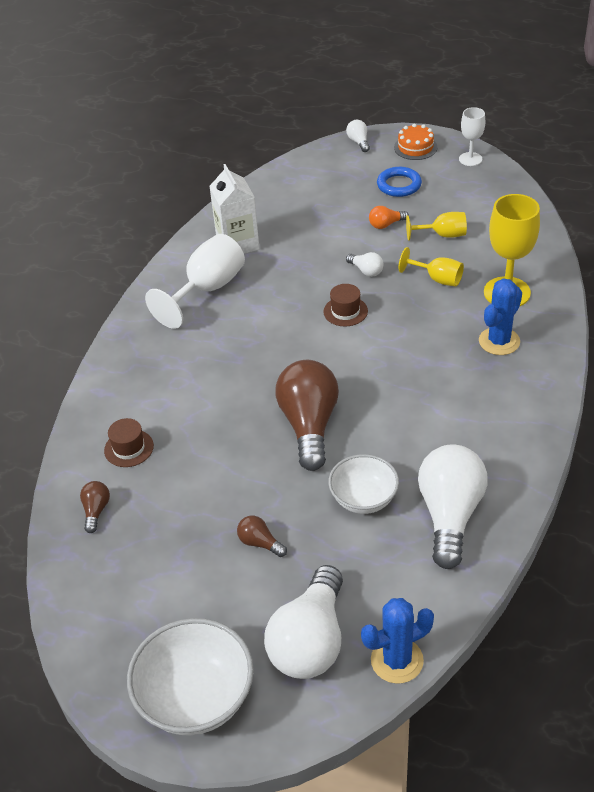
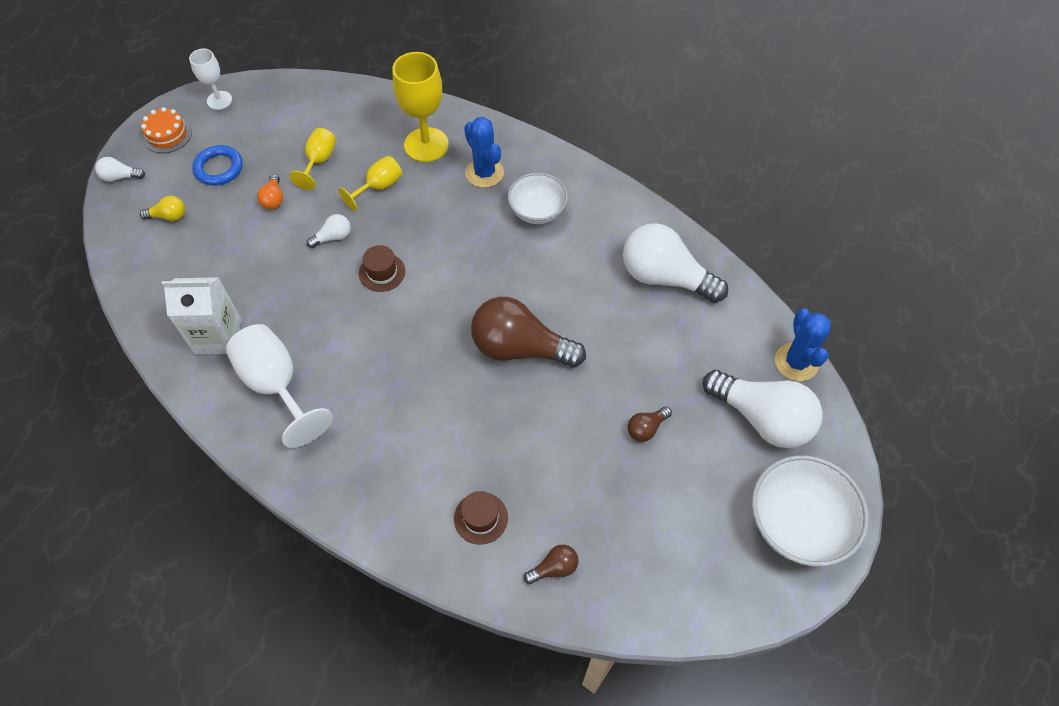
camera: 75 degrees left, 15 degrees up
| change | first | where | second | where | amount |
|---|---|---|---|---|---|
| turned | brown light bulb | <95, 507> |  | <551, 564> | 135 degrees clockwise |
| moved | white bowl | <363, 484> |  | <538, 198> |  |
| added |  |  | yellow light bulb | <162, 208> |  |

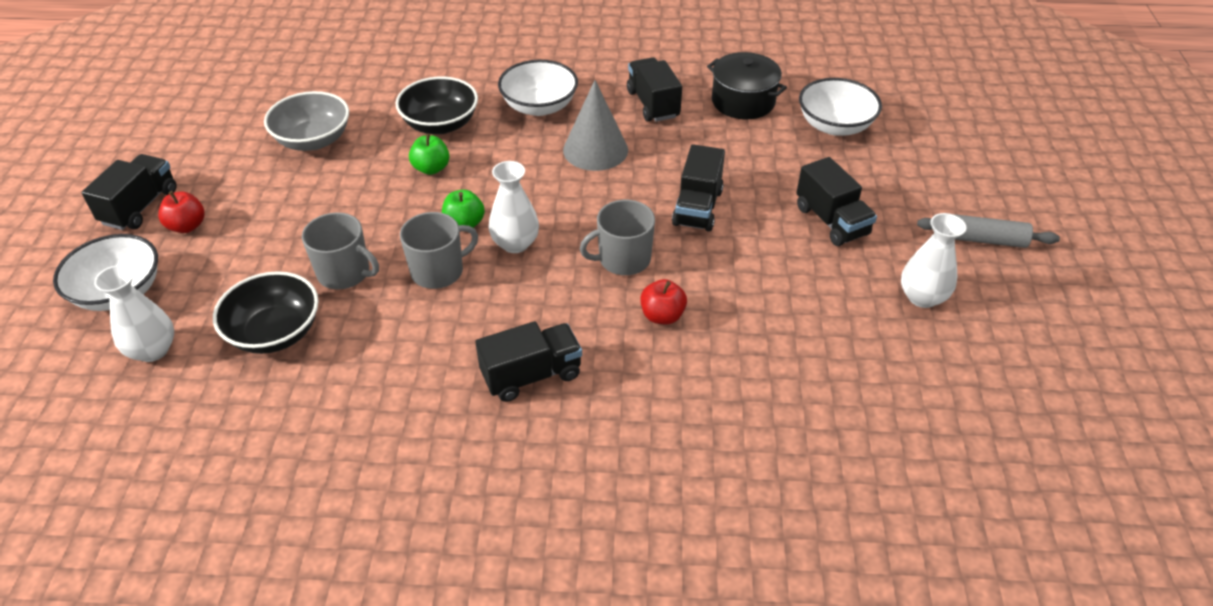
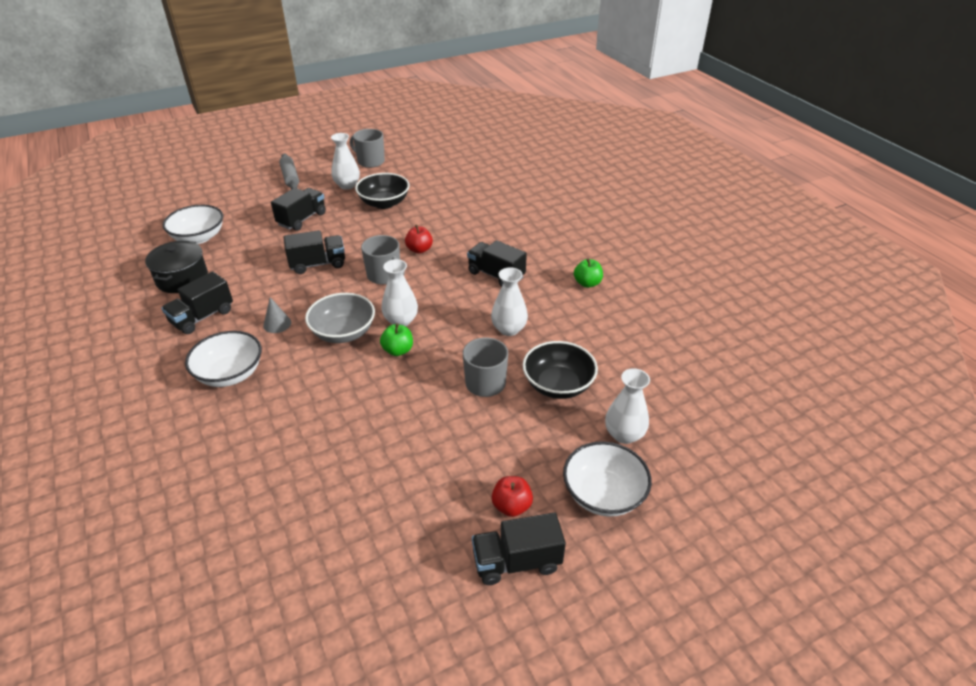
camera: 120 degrees left, 5 degrees down
| change | first | where | second | where | amount |
|---|---|---|---|---|---|
| moved | grey bowl | <306, 121> |  | <340, 318> |  |
| moved | black bowl | <437, 105> |  | <382, 191> |  |
| moved | grey mug | <439, 250> |  | <367, 148> |  |
| moved | green apple | <429, 154> |  | <588, 273> |  |
| resized | grey cone | <595, 125> |  | <277, 315> | x0.52 |
| added |  |  | white vase | <509, 301> |  |

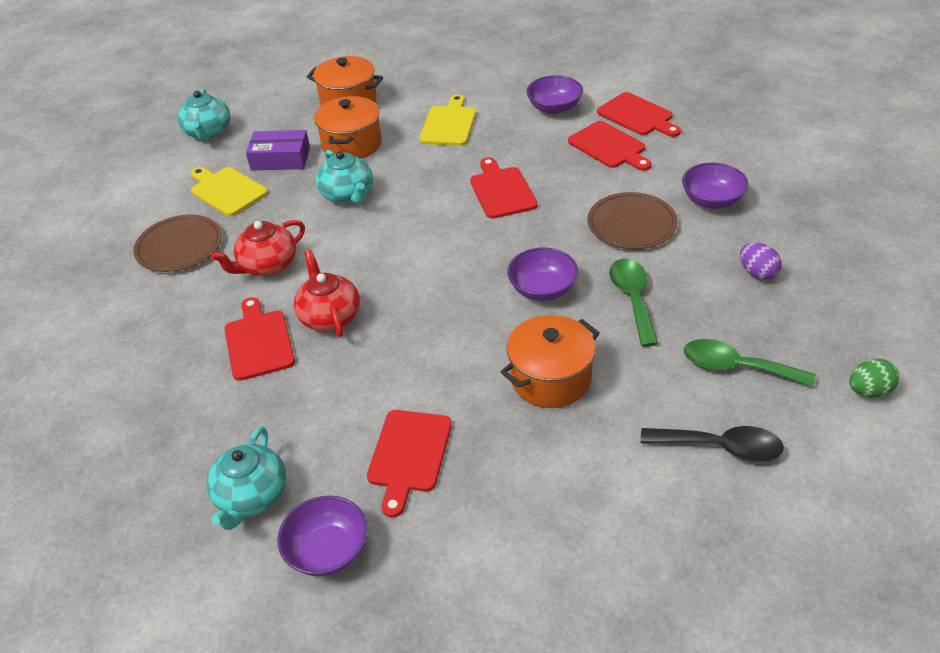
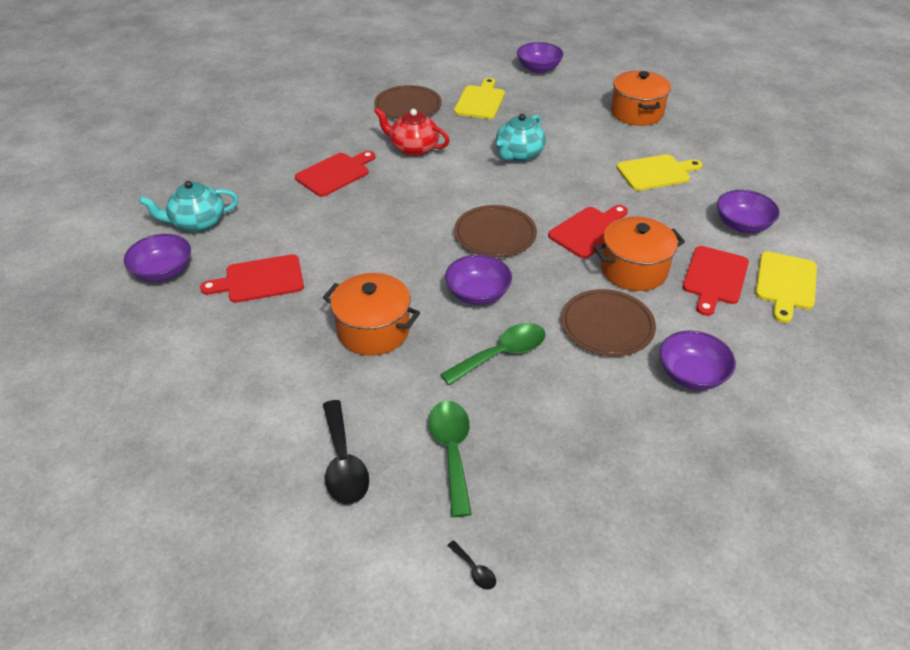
camera: 60 degrees right, 0 degrees up
| change | first | where | second | where | amount |
|---|---|---|---|---|---|
| replaced | turquoise teapot | <204, 115> | purple bowl | <540, 57> |  |
| removed | purple box | <278, 150> |  |  |  |
| removed | red teapot | <327, 293> |  |  |  |
| moved | orange pot | <348, 127> |  | <639, 253> |  |
| recoloured | red cutting board | <639, 114> | yellow cutting board | <786, 287> |  |
| removed | purple egg | <761, 261> |  |  |  |
| replaced | green egg | <874, 378> | black spoon | <471, 565> |  |
| added |  |  | brown plate | <495, 231> |  |

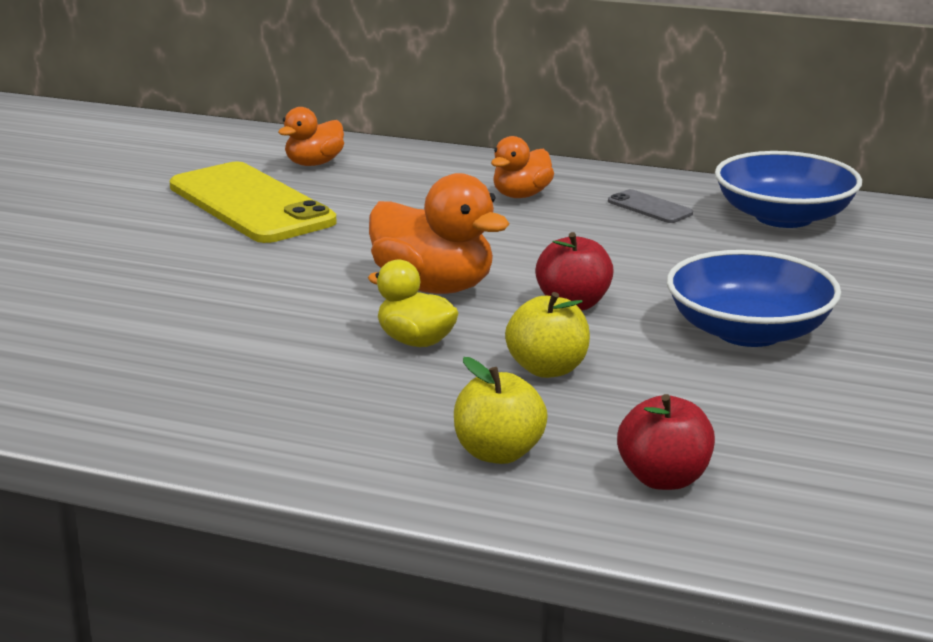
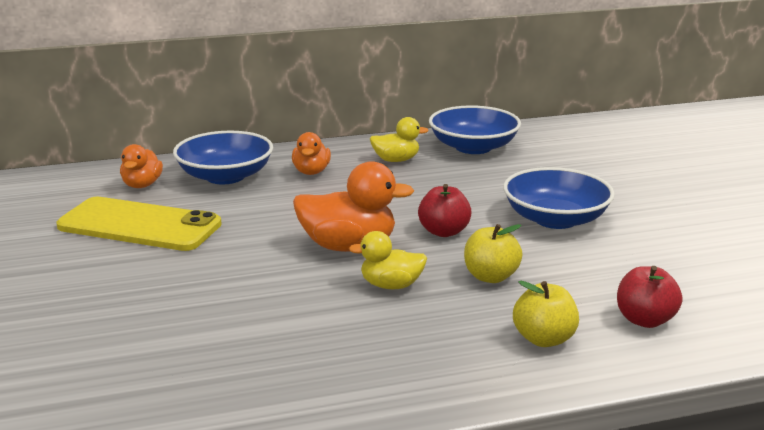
camera: 35 degrees left, 0 degrees up
| change | first | where | second | where | amount |
|---|---|---|---|---|---|
| replaced | grey phone | <650, 206> | yellow duck | <399, 139> |  |
| added |  |  | blue bowl | <223, 157> |  |

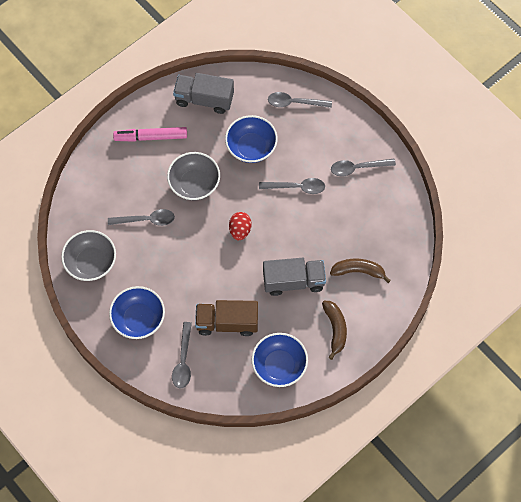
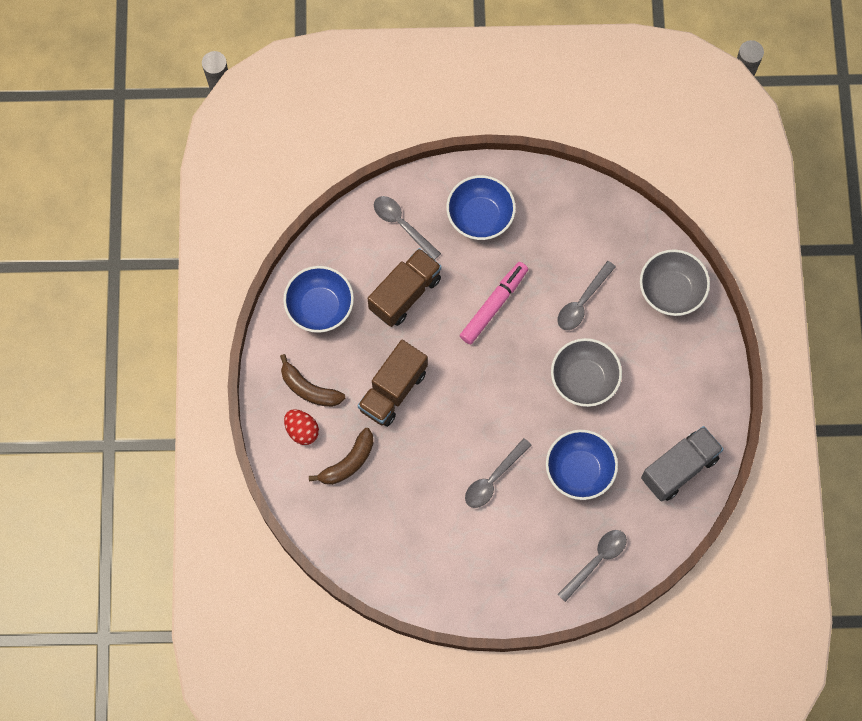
camera: 130 degrees right, 5 degrees up
| change | first | where | second | where | amount |
|---|---|---|---|---|---|
| moved | grey bowl | <88, 255> |  | <675, 282> |  |
| moved | pink marker | <150, 134> |  | <494, 303> |  |
| moved | red egg | <240, 226> |  | <301, 427> |  |
| recoloured | grey truck | <294, 277> | brown truck | <393, 383> |  |
| removed | grey spoon | <363, 168> |  |  |  |

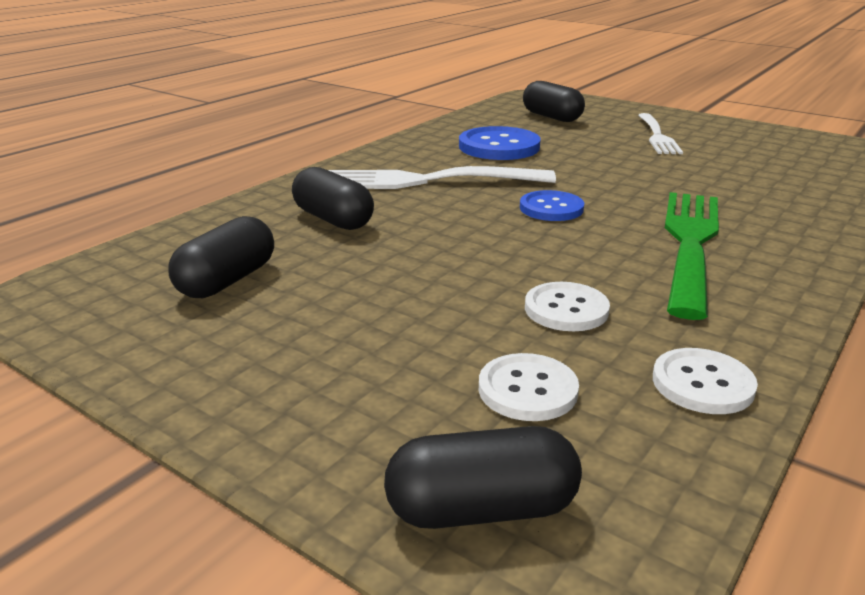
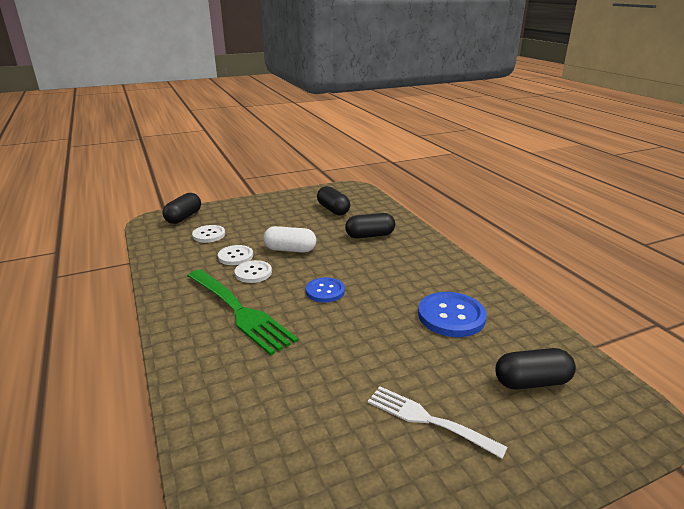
camera: 120 degrees right, 0 degrees up
| change | first | where | second | where | amount |
|---|---|---|---|---|---|
| removed | white fork | <442, 177> |  |  |  |
| moved | white button | <705, 381> |  | <253, 271> |  |
| added |  |  | white capsule | <289, 239> |  |

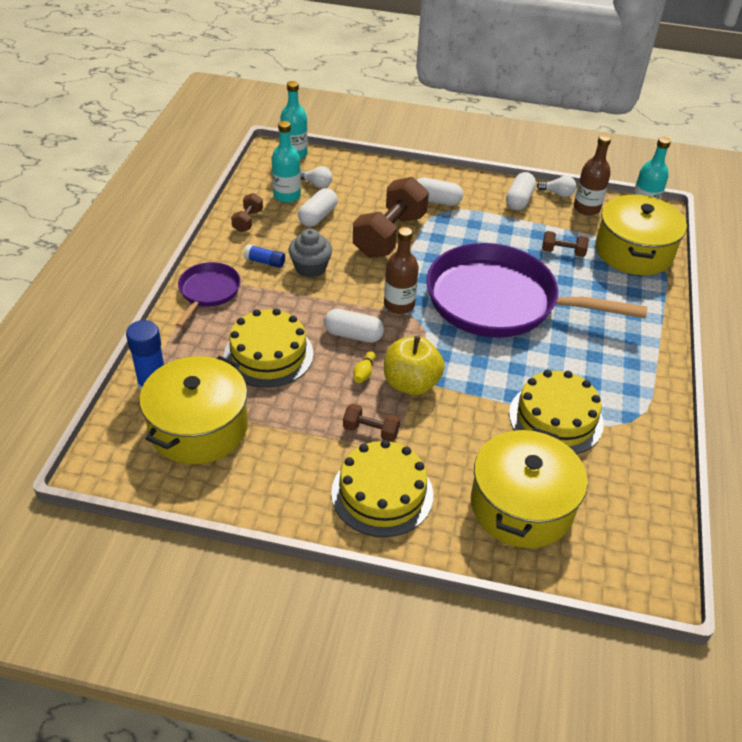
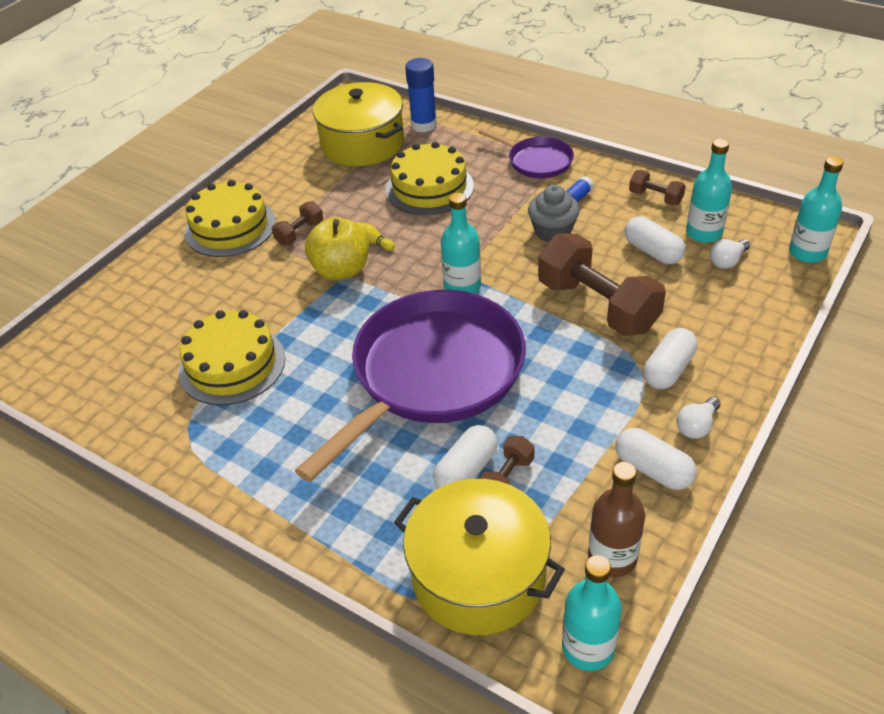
camera: 115 degrees right, 0 degrees up
| change | first | where | second | where | amount |
|---|---|---|---|---|---|
| moved | white capsule | <354, 326> |  | <465, 456> |  |
| recoloured | brown bottle | <401, 270> | turquoise bottle | <461, 243> |  |
| removed | yellow pot | <529, 487> |  |  |  |
| moved | white light bulb | <556, 186> |  | <698, 418> |  |

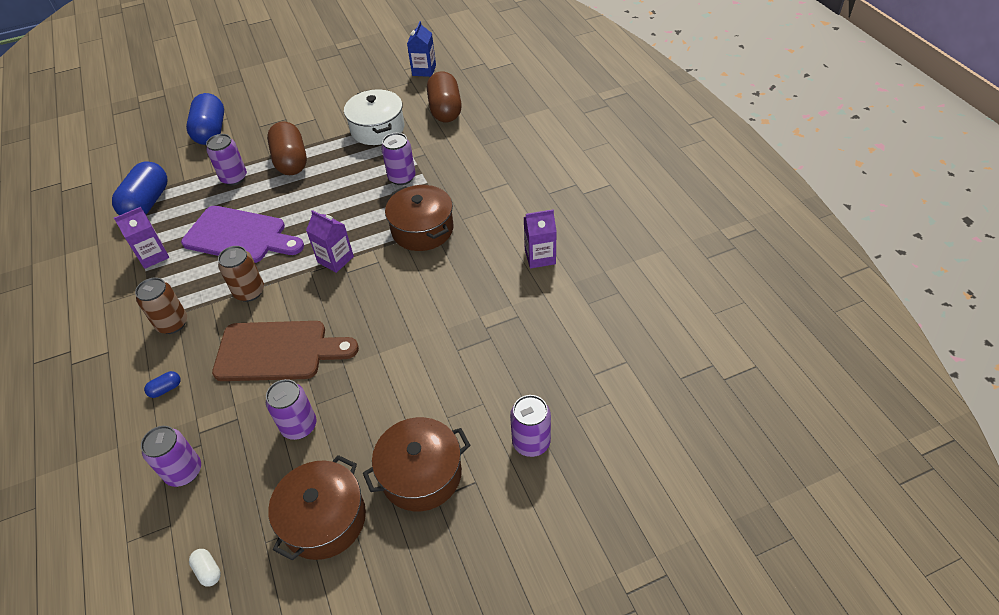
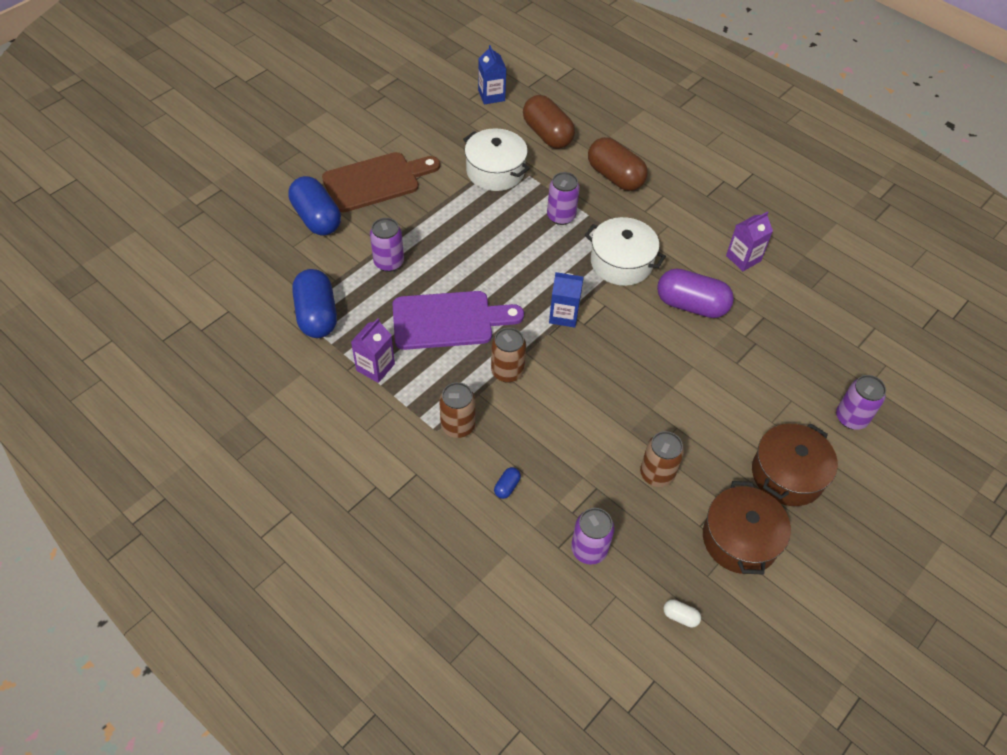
camera: 30 degrees left, 5 degrees up
| change | first | where | second | where | amount |
|---|---|---|---|---|---|
| moved | brown cutting board | <285, 351> |  | <381, 182> |  |
| recoloured | purple can | <291, 409> | brown can | <662, 459> |  |
| moved | brown capsule | <287, 148> |  | <618, 164> |  |
| recoloured | purple carton | <330, 241> | blue carton | <566, 300> |  |
| recoloured | brown pot | <419, 218> | white pot | <625, 251> |  |
| added |  |  | purple capsule | <695, 293> |  |

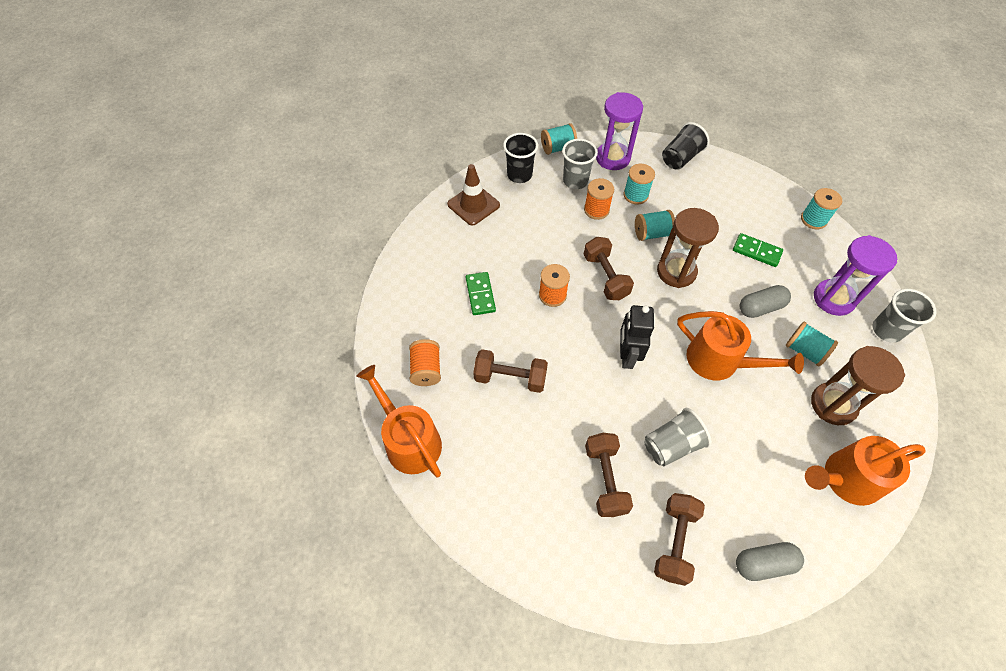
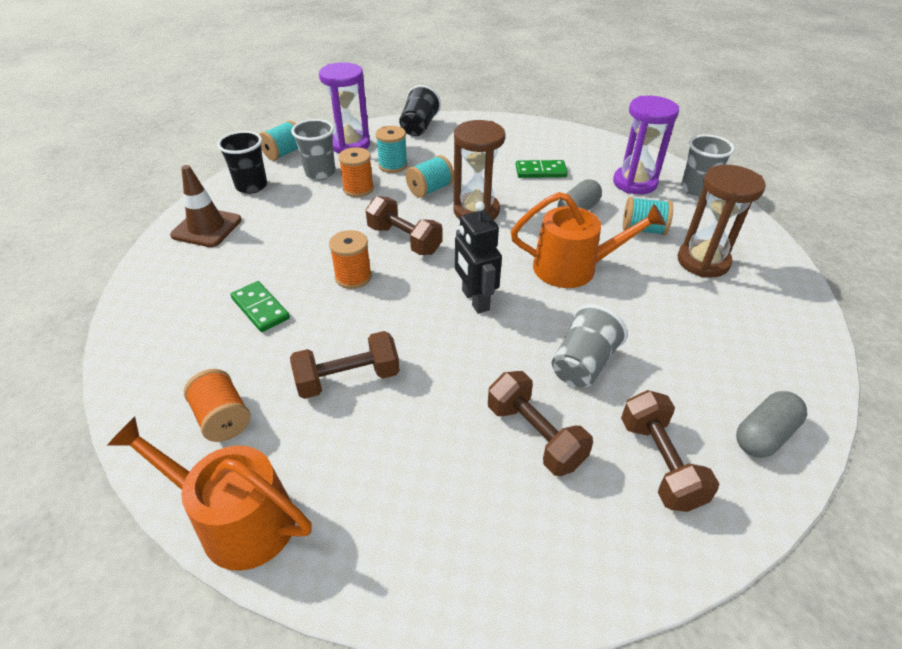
camera: 30 degrees left, 15 degrees down
| change | first | where | second | where | amount |
|---|---|---|---|---|---|
| removed | turquoise spool | <821, 208> |  |  |  |
| removed | orange watering can | <865, 471> |  |  |  |

